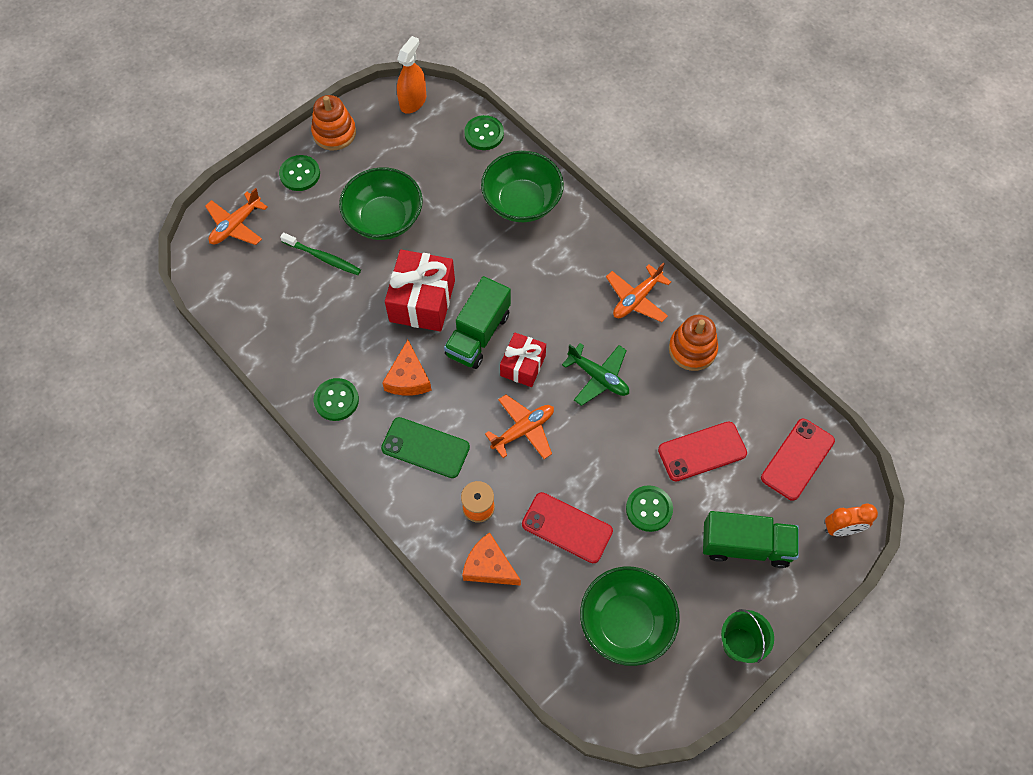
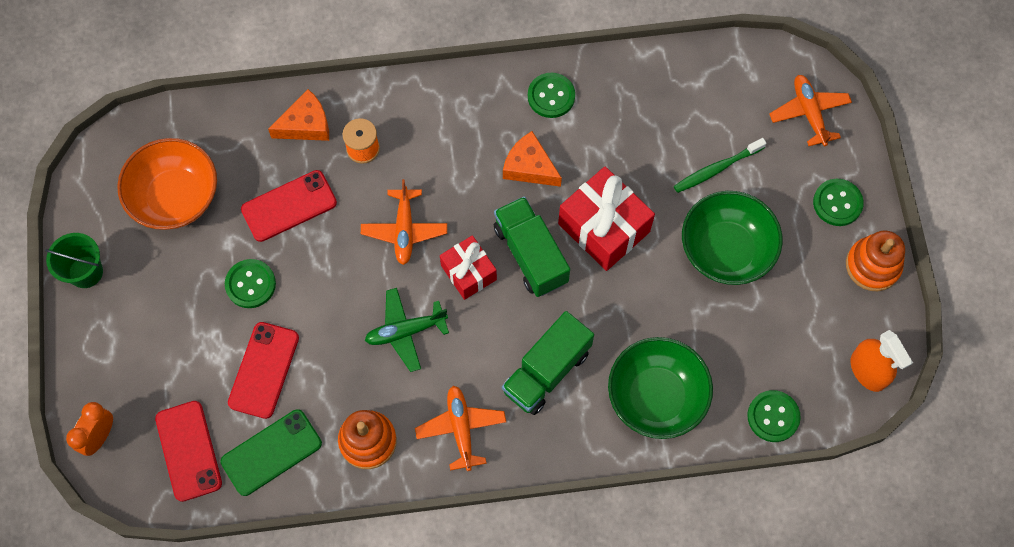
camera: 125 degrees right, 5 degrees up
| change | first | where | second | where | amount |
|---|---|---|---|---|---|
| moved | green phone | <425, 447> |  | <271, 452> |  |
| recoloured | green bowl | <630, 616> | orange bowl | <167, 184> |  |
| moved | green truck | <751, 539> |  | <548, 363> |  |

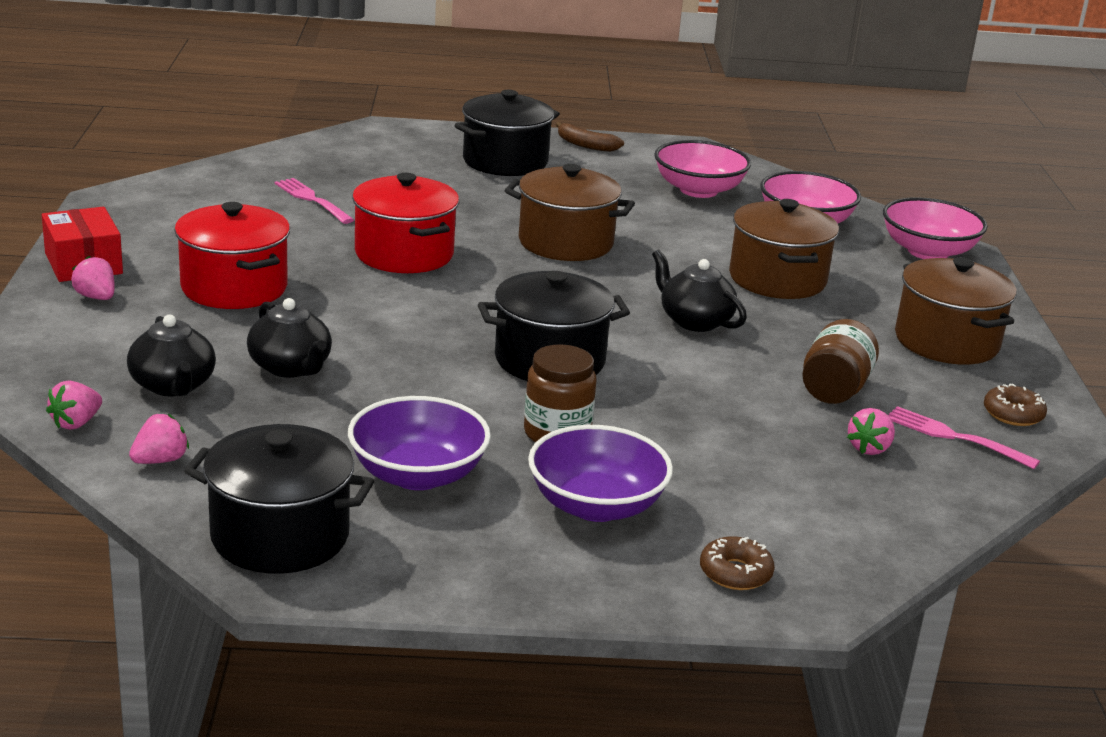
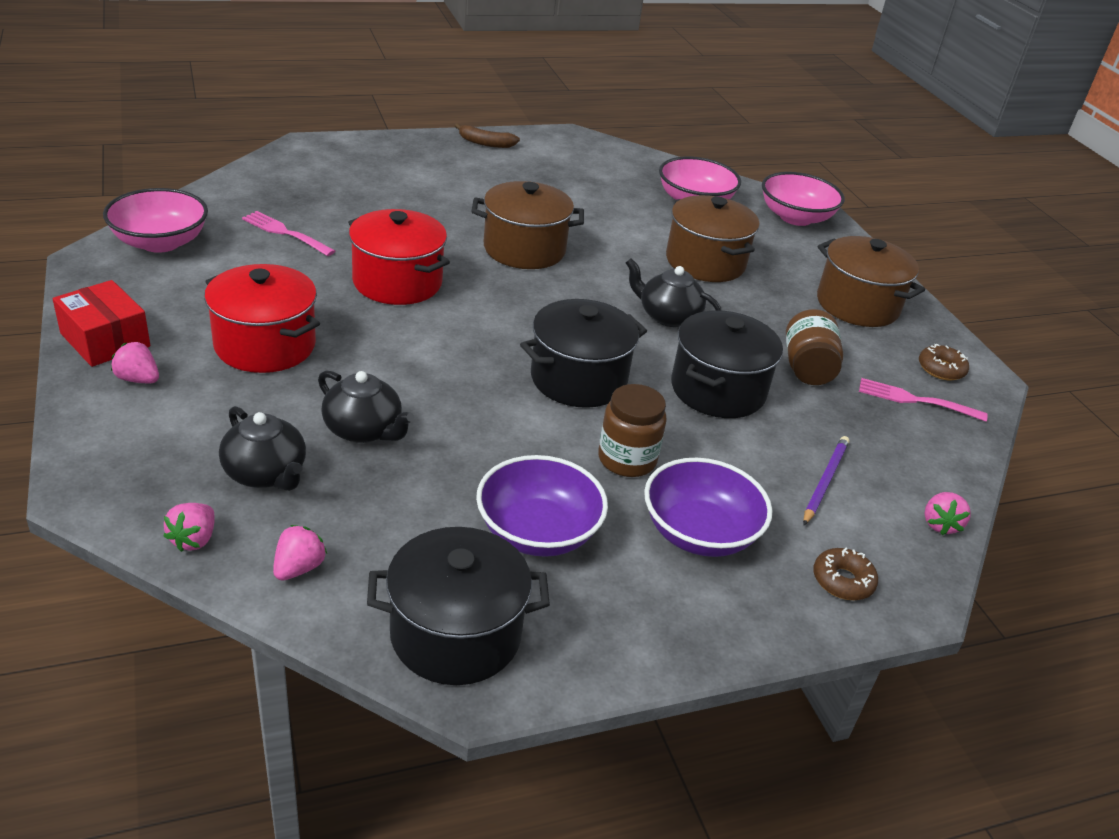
camera: 20 degrees left, 10 degrees up
| change | first | where | second | where | amount |
|---|---|---|---|---|---|
| moved | black pot | <507, 133> |  | <727, 364> |  |
| moved | pink bowl | <702, 169> |  | <155, 220> |  |
| moved | pink strawberry | <871, 431> |  | <947, 513> |  |
| added |  |  | purple pencil | <826, 480> |  |

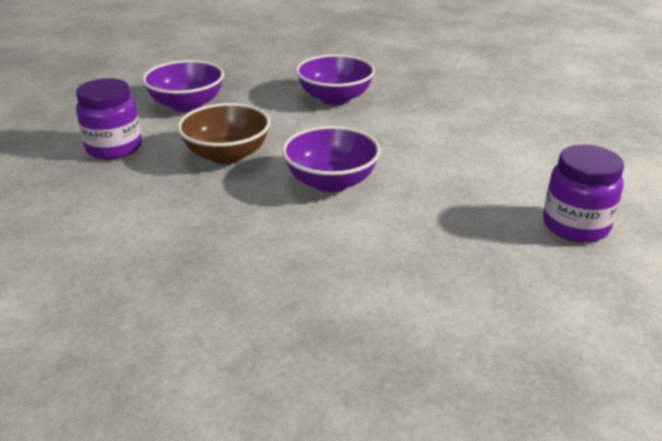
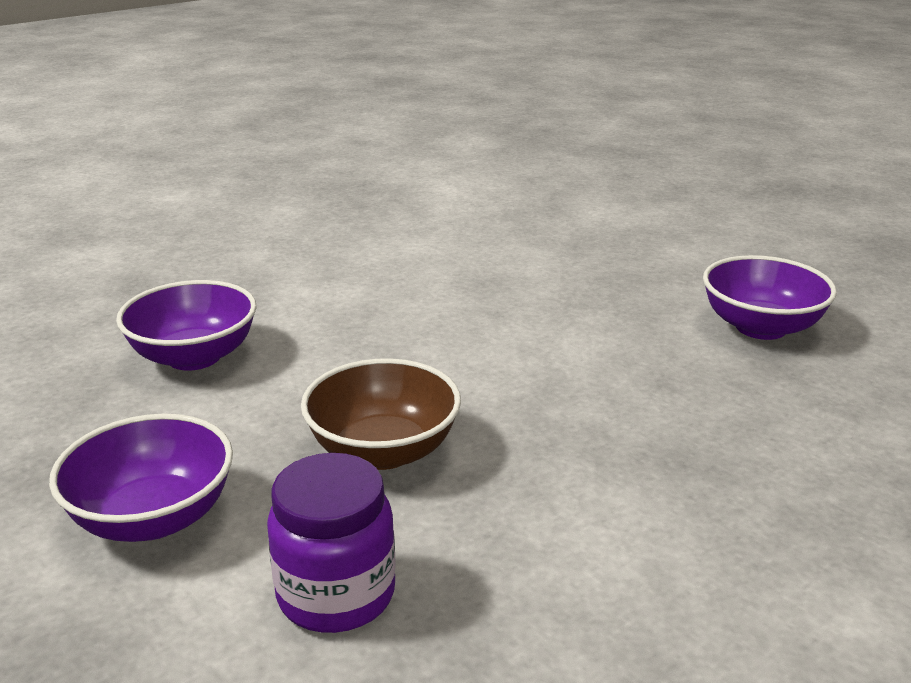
camera: 90 degrees left, 5 degrees down
| change | first | where | second | where | amount |
|---|---|---|---|---|---|
| moved | purple bowl | <331, 159> |  | <770, 297> |  |
| removed | purple jar | <583, 193> |  |  |  |

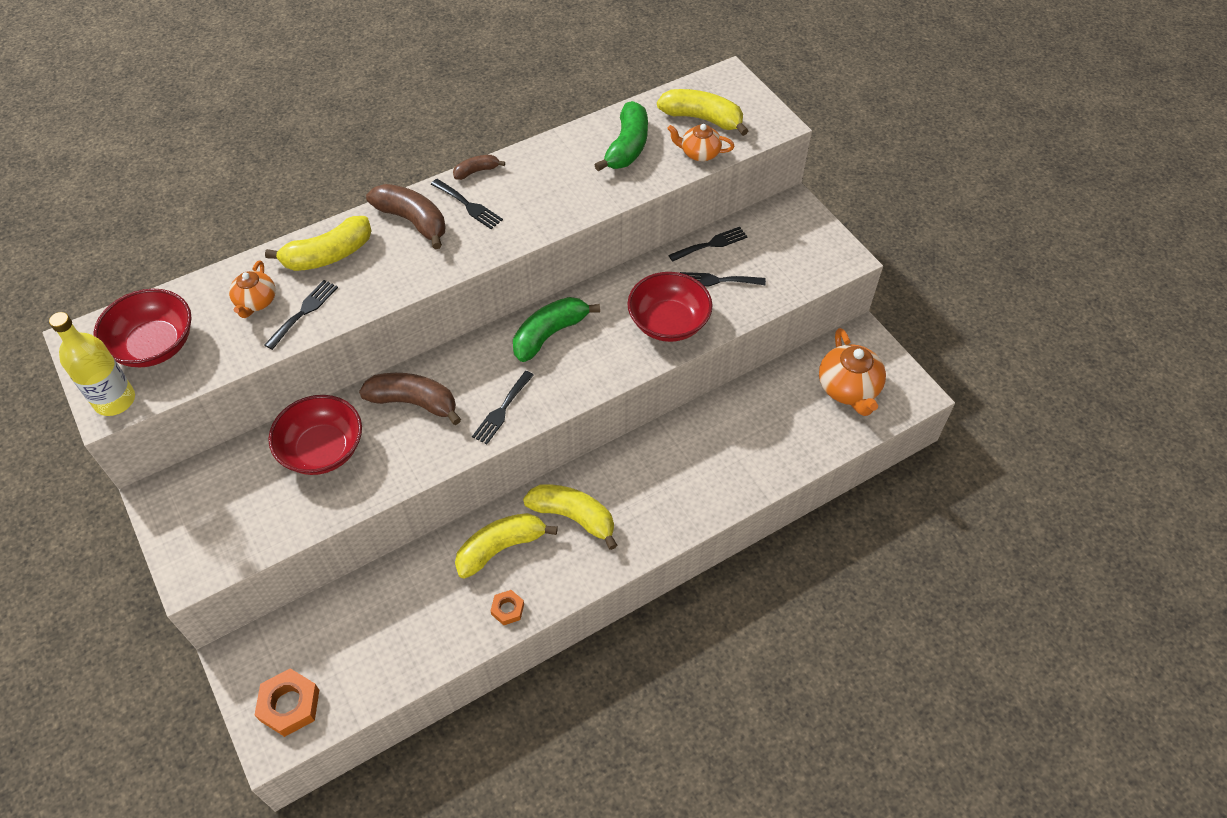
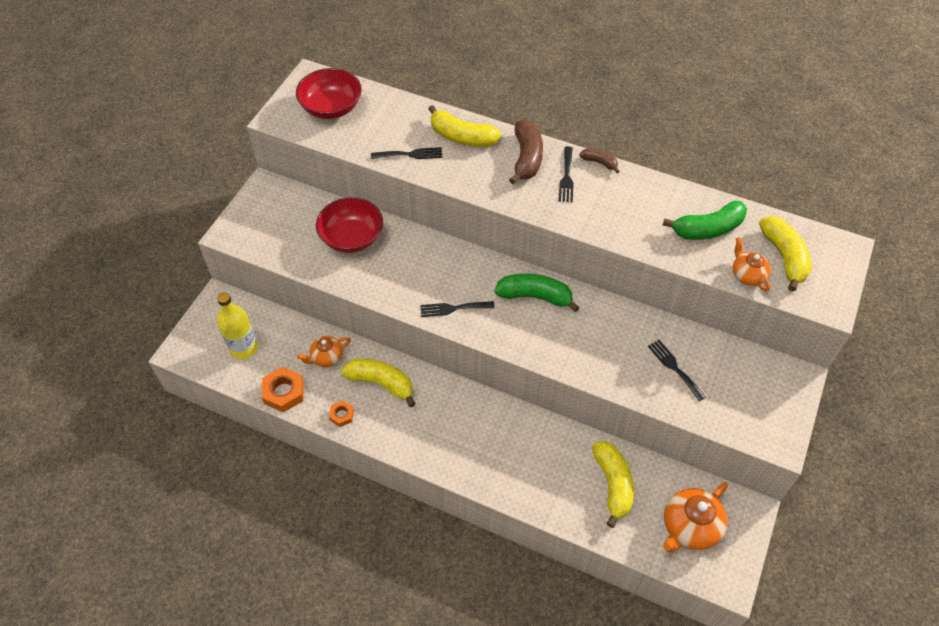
camera: 55 degrees right, 0 degrees up
| change | first | where | second | where | amount |
|---|---|---|---|---|---|
| moved | yellow bottle | <92, 364> |  | <237, 325> |  |
| moved | orange teapot | <252, 289> |  | <324, 351> |  |
| moved | orange nut | <287, 702> |  | <282, 390> |  |
| removed | brown banana | <410, 399> |  |  |  |
| moved | yellow banana | <570, 517> |  | <613, 484> |  |
| removed | red bowl | <670, 307> |  |  |  |
| removed | black fork | <707, 244> |  |  |  |

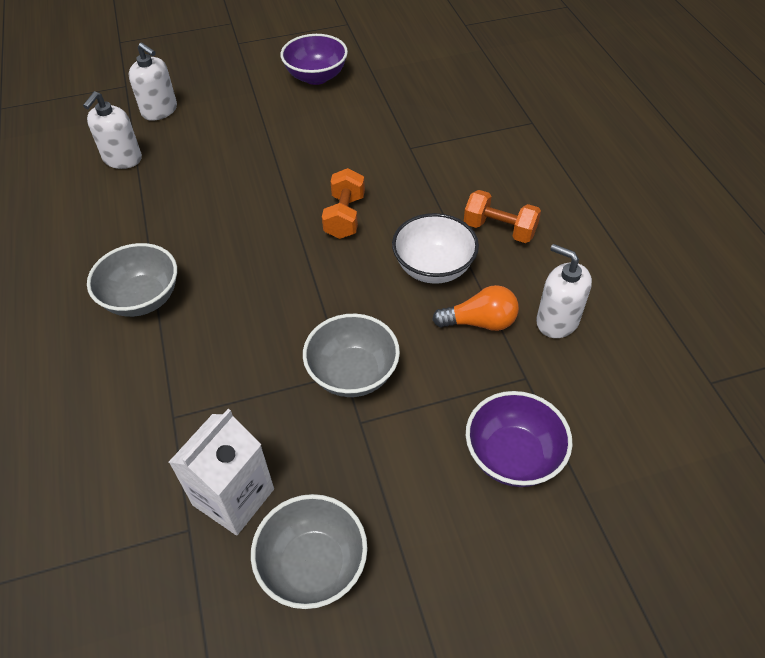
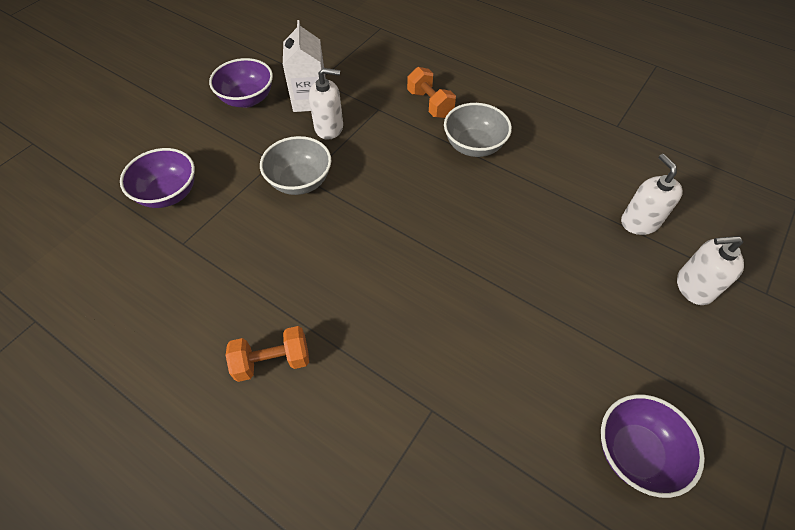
camera: 140 degrees right, 5 degrees up
| change | first | where | second | where | amount |
|---|---|---|---|---|---|
| recoloured | grey bowl | <309, 551> | purple bowl | <241, 82> |  |
| moved | orange dumbbell | <343, 203> |  | <431, 92> |  |
| removed | white bowl | <435, 248> |  |  |  |
| removed | orange light bulb | <475, 308> |  |  |  |
| moved | white soap dispenser | <564, 291> |  | <326, 104> |  |

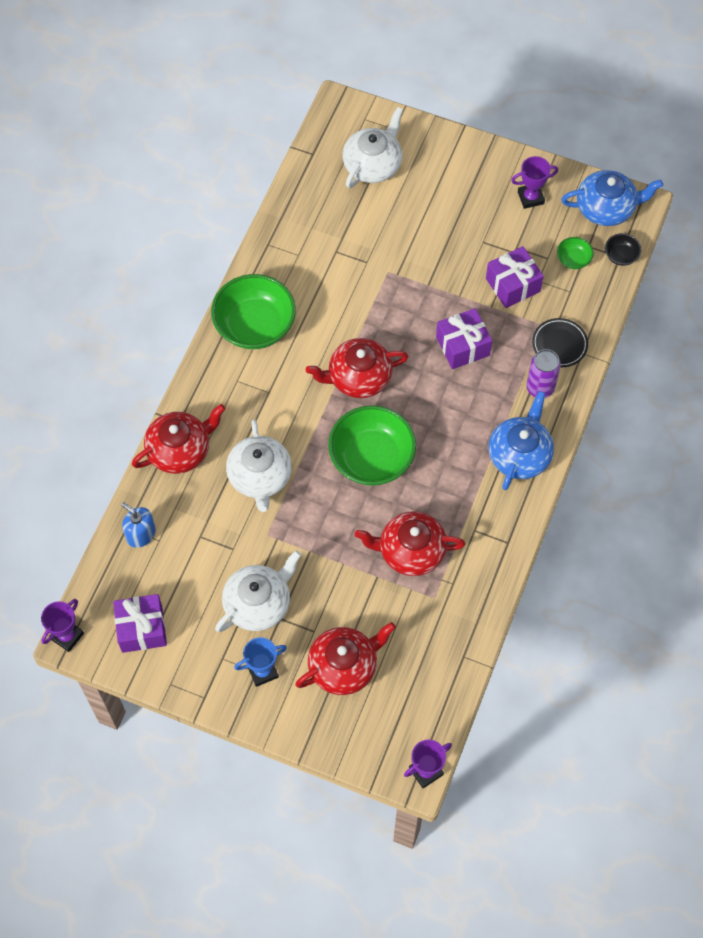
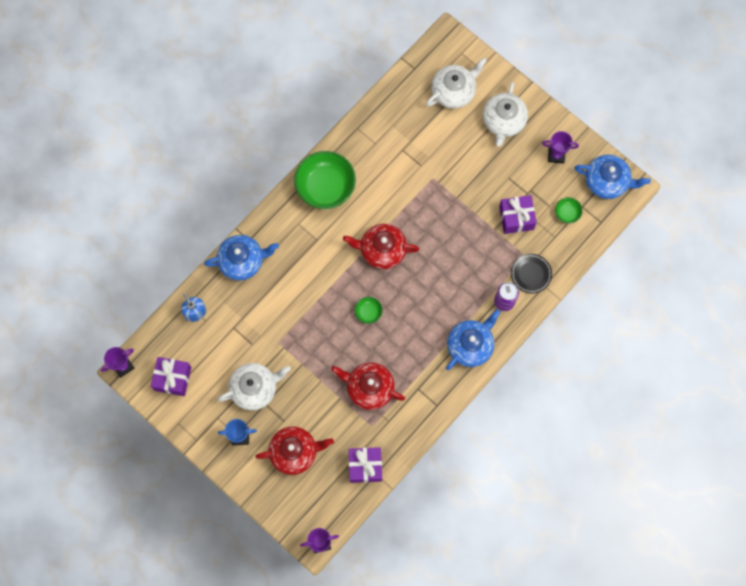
camera: 20 degrees right, 10 degrees up
| change | first | where | second | where | amount |
|---|---|---|---|---|---|
| recoloured | red teapot | <179, 439> | blue teapot | <241, 257> |  |
| moved | white teapot | <259, 465> |  | <505, 114> |  |
| resized | green bowl | <372, 445> |  | <369, 310> | x0.45 |
| moved | purple gift | <464, 338> |  | <365, 465> |  |
| removed | black bowl | <623, 249> |  |  |  |

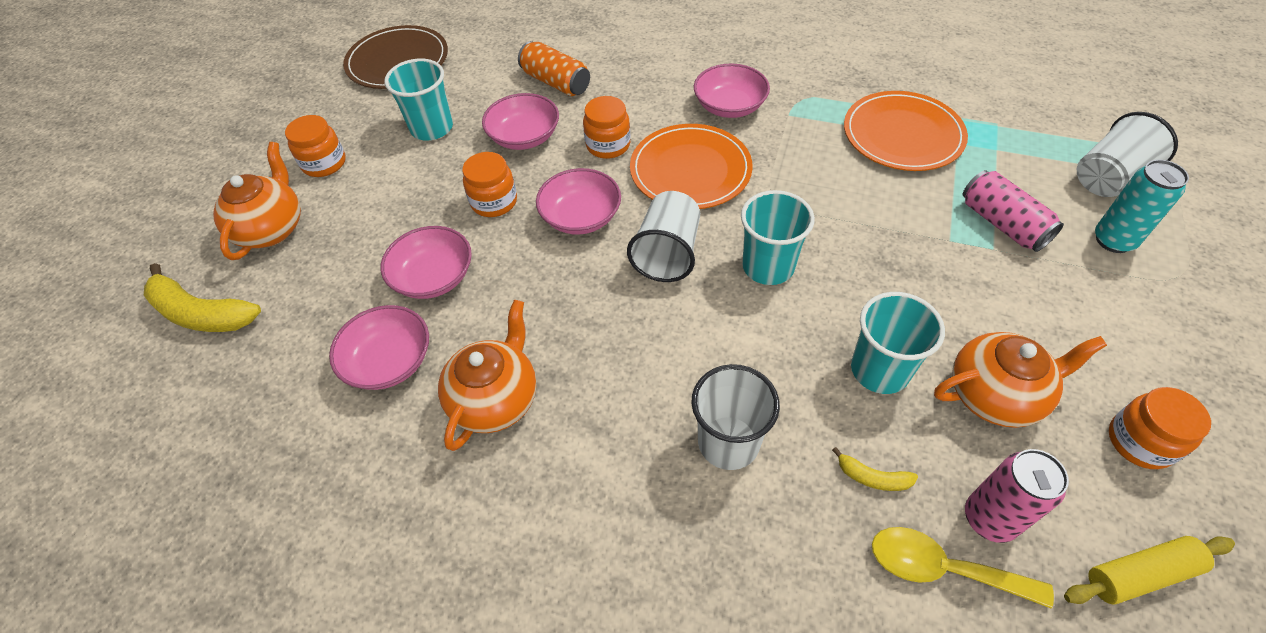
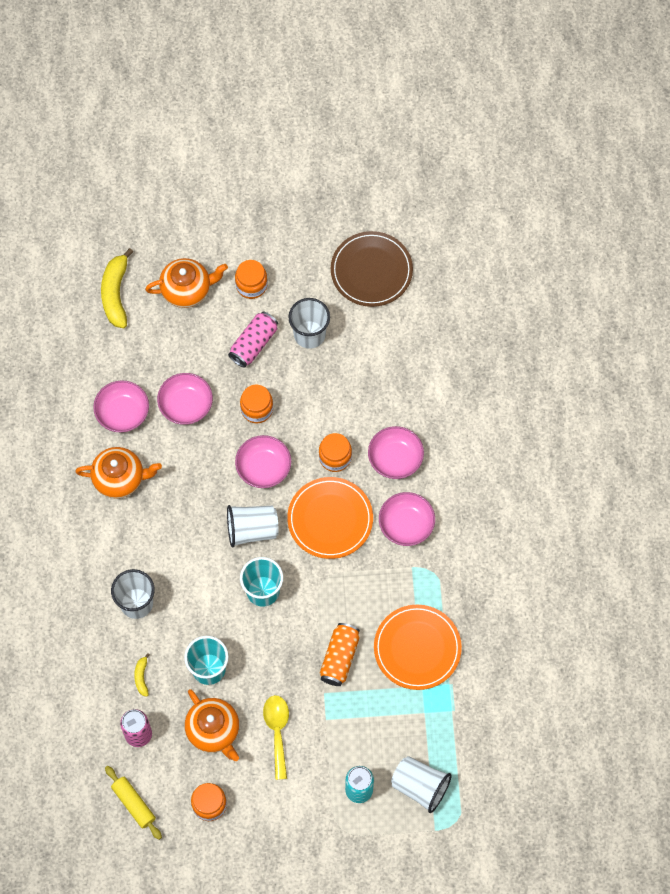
camera: 65 degrees right, 15 degrees up
| change | first | where | second | where | amount |
|---|---|---|---|---|---|
| recoloured | turquoise cup | <418, 99> | white cup | <309, 323> |  |
| moved | pink bowl | <520, 121> |  | <396, 452> |  |
| moved | orange can | <554, 68> |  | <340, 654> |  |
| moved | yellow spoon | <963, 568> |  | <276, 737> |  |
| moved | pink can | <1013, 211> |  | <253, 339> |  |

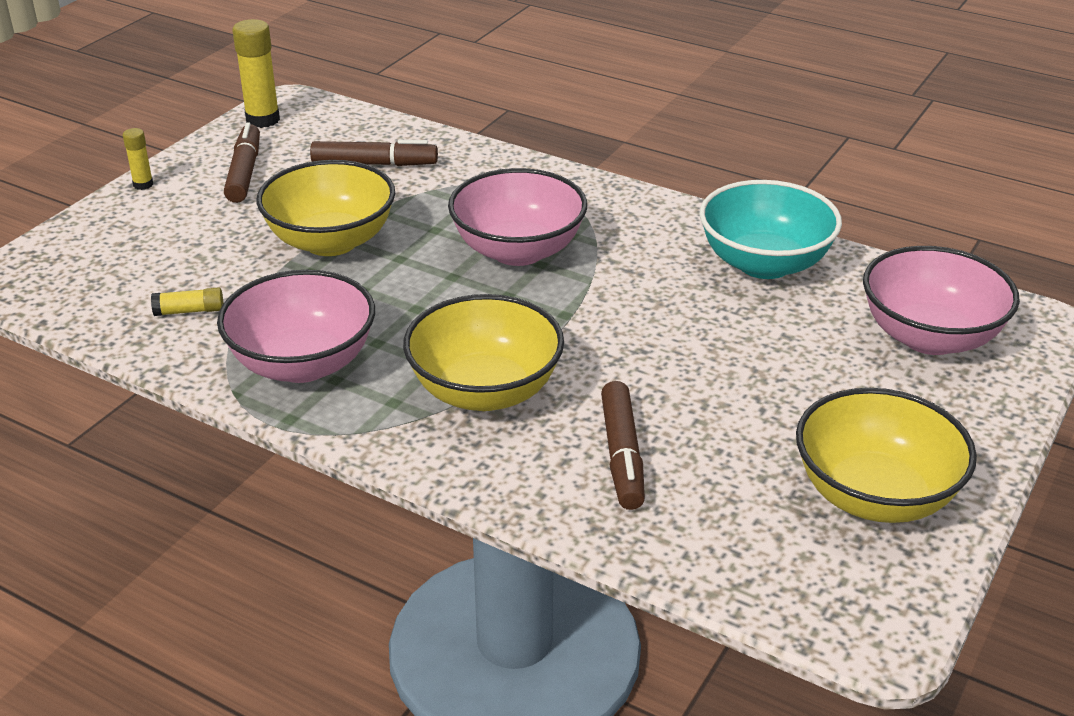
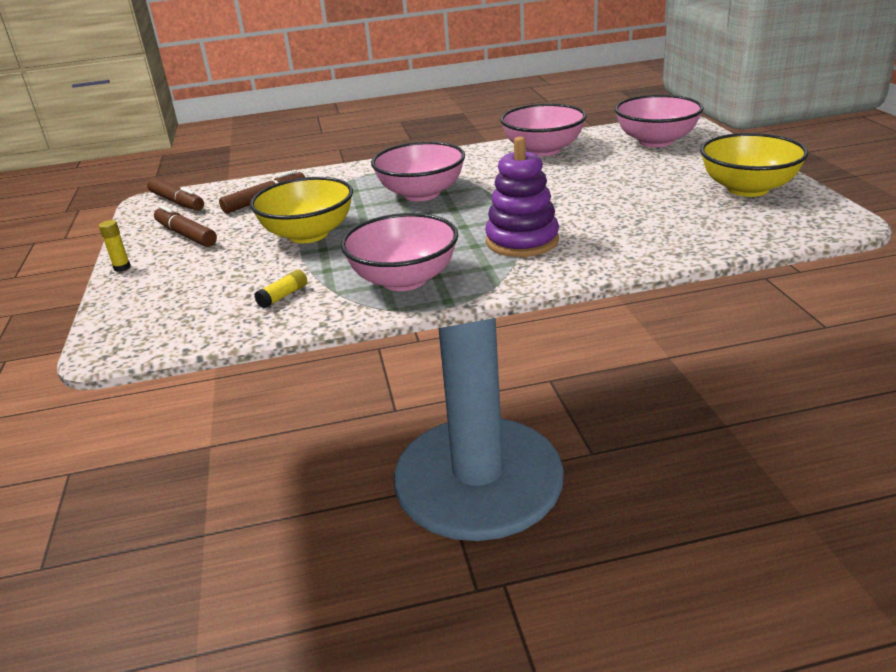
camera: 40 degrees left, 5 degrees down
| change | first | where | second | where | amount |
|---|---|---|---|---|---|
| removed | yellow glue stick | <256, 73> |  |  |  |
| replaced | yellow bowl | <483, 352> | purple stacking toy | <522, 197> |  |
| moved | brown marker | <623, 445> |  | <175, 194> |  |
| recoloured | turquoise bowl | <770, 229> | pink bowl | <543, 129> |  |

